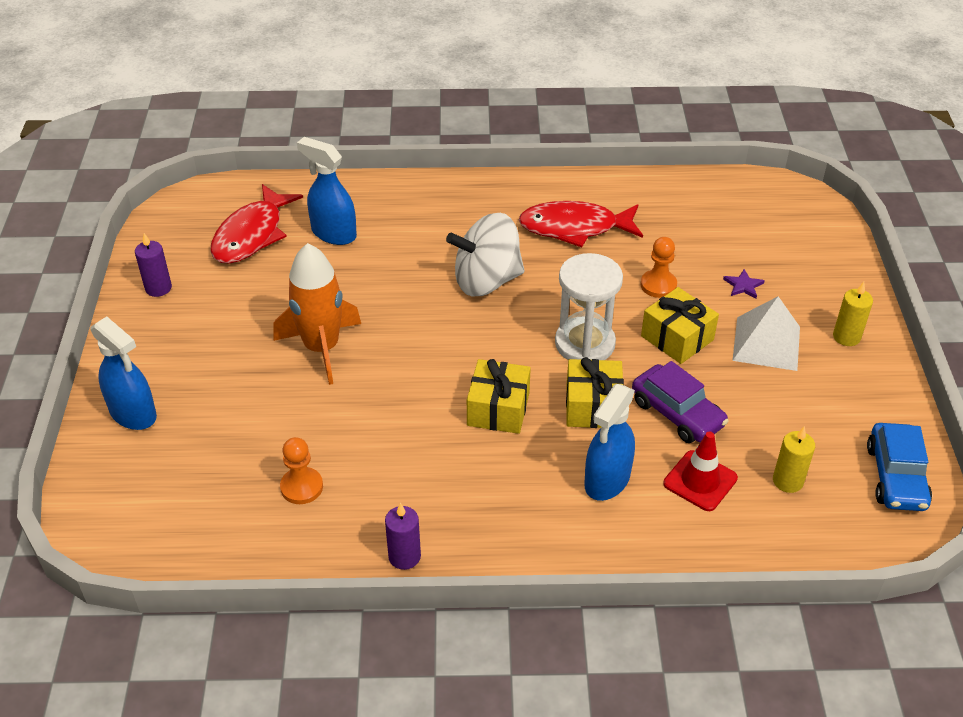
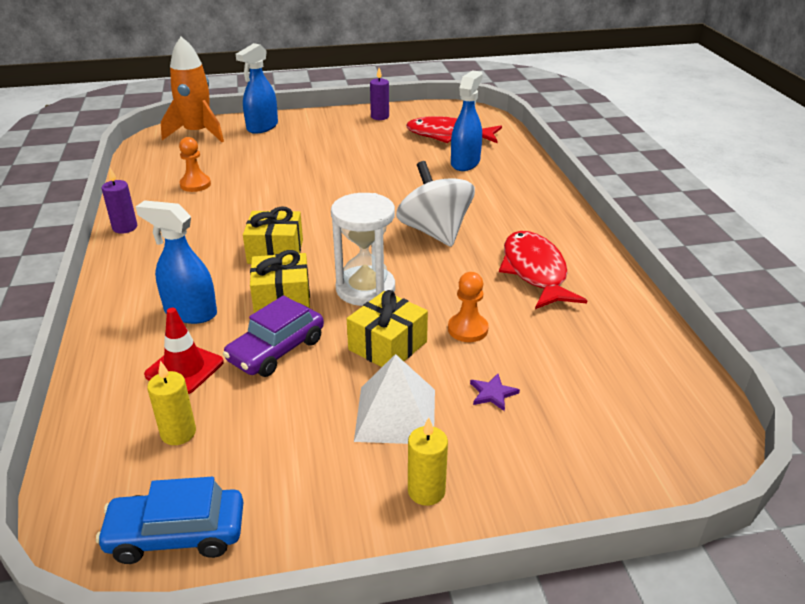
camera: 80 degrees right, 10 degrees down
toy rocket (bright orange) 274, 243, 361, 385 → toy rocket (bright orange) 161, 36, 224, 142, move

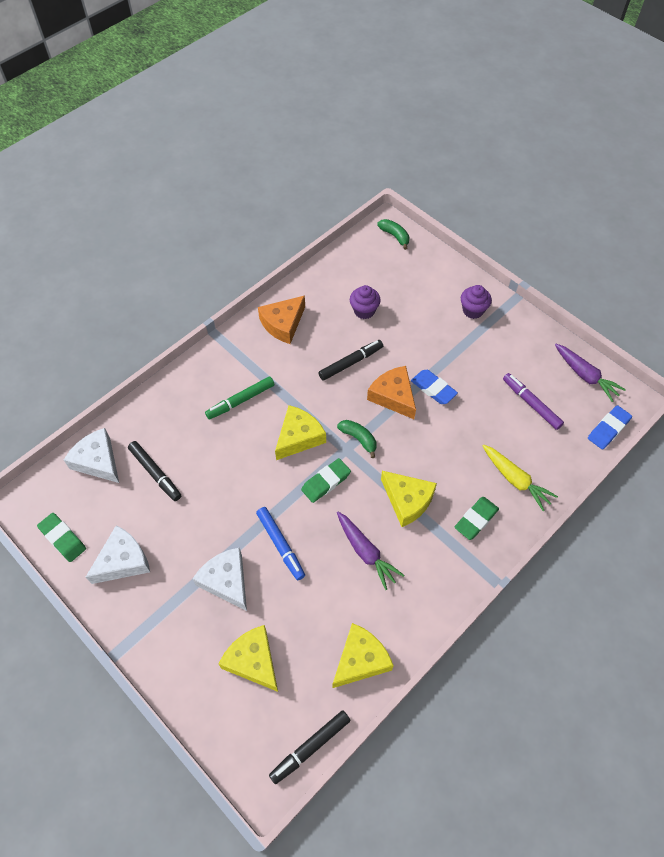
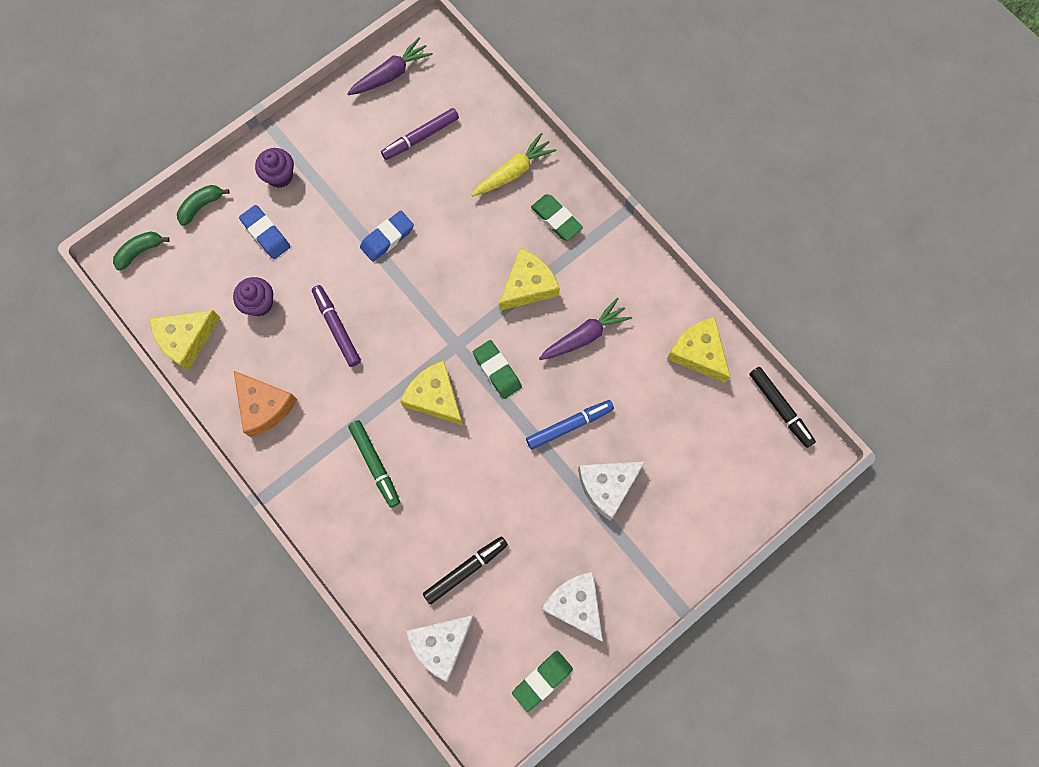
camera: 85 degrees left, 15 degrees up
cheese (bright orange) 367, 366, 416, 419 → -
cheese (golden) 218, 625, 278, 692 → cheese (golden) 150, 310, 220, 371, move
banana (emerald) 337, 420, 376, 458 → banana (emerald) 177, 185, 230, 226, move
eraser (royal blue) 588, 405, 632, 449 → eraser (royal blue) 239, 205, 290, 259, move
marker (ebony) 318, 340, 383, 381 → marker (purple) 312, 285, 361, 367

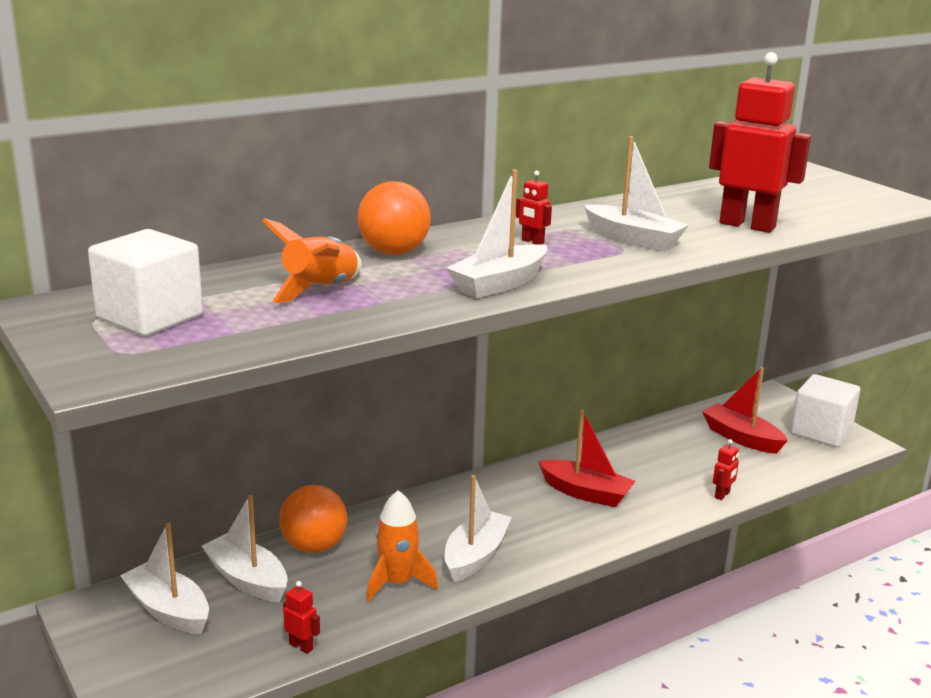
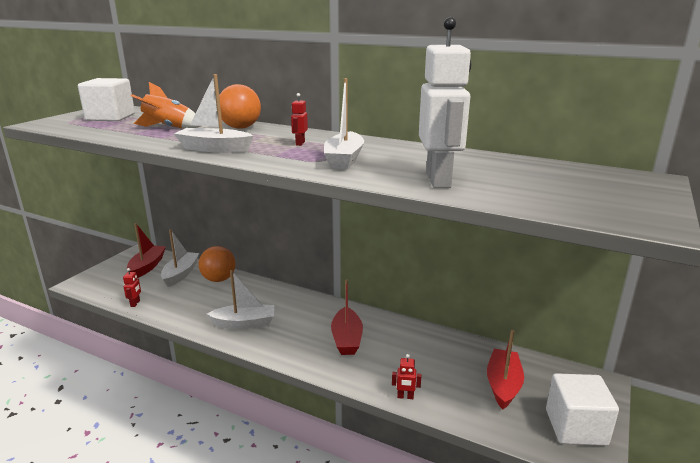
camera: 60 degrees right, 0 degrees up
toy rocket (bright orange) 366, 490, 438, 602 → -
sailboat (white) 120, 523, 209, 634 → sailboat (scarlet) 127, 223, 166, 278
robot (scarlet) 709, 52, 811, 233 → robot (white) 419, 17, 471, 188

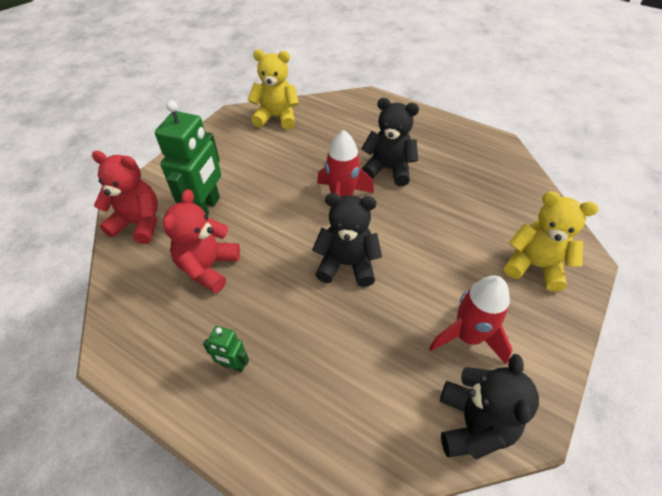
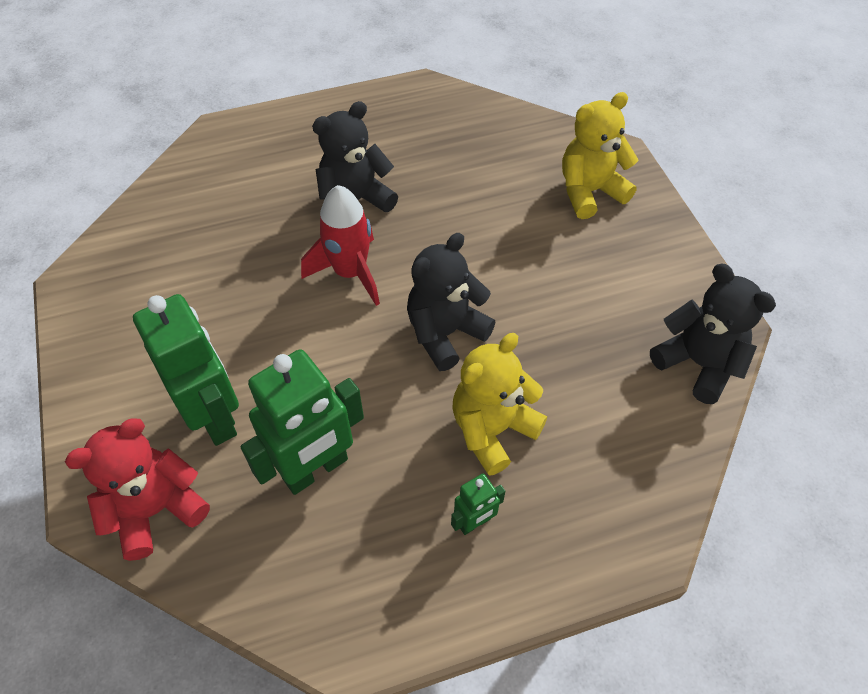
camera: 50 degrees left, 5 degrees up
toy rocket (scarlet) 429, 276, 512, 364 → -
teddy bear (golden) 248, 50, 299, 129 → teddy bear (golden) 452, 333, 547, 476, move
teddy bear (scarlet) 163, 189, 240, 293 → robot (emerald) 241, 350, 364, 495

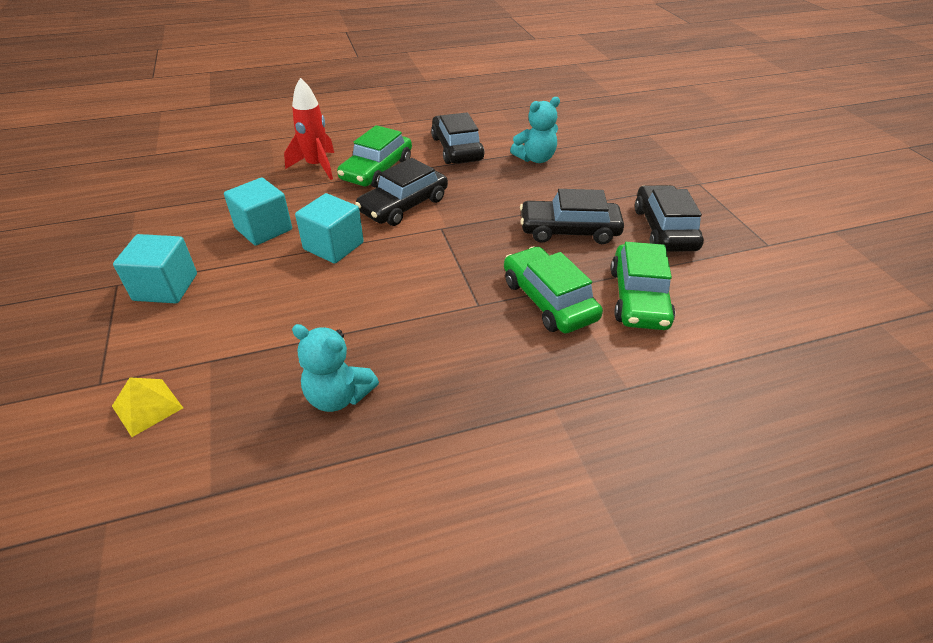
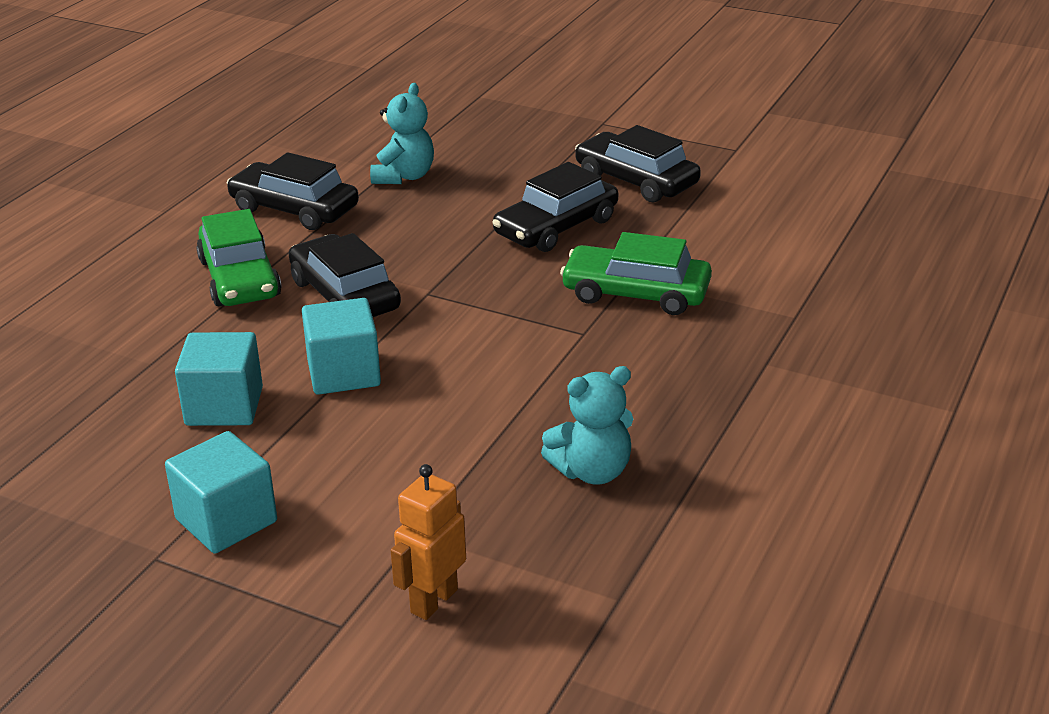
camera: 45 degrees left, 10 degrees down
toy rocket (scarlet) 284, 78, 334, 180 → -
automobile (emerald) 611, 242, 675, 330 → -
solid pyramid (golden) 112, 378, 183, 437 → robot (bright orange) 391, 464, 466, 620
automobile (ebony) 355, 158, 448, 226 → automobile (ebony) 289, 233, 401, 317, 150 degrees clockwise

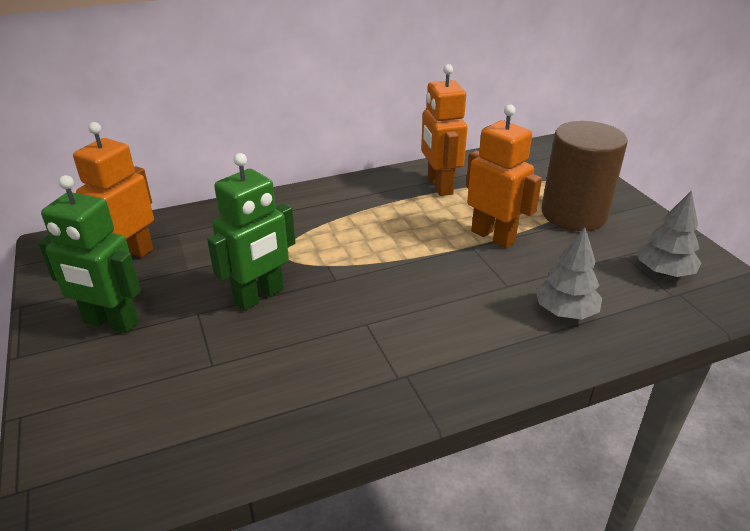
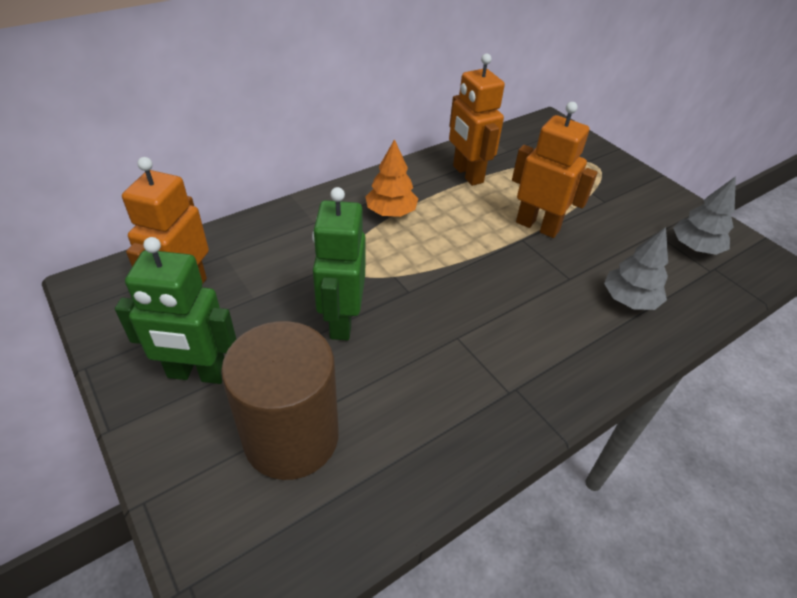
camera: 15 degrees left, 10 degrees up
- → fir tree (bright orange) 365, 139, 418, 217
cylinder (dark brown) 541, 121, 628, 231 → cylinder (dark brown) 221, 321, 339, 480, move
robot (emerald) 207, 153, 295, 311 → robot (emerald) 312, 187, 365, 340, 150 degrees clockwise

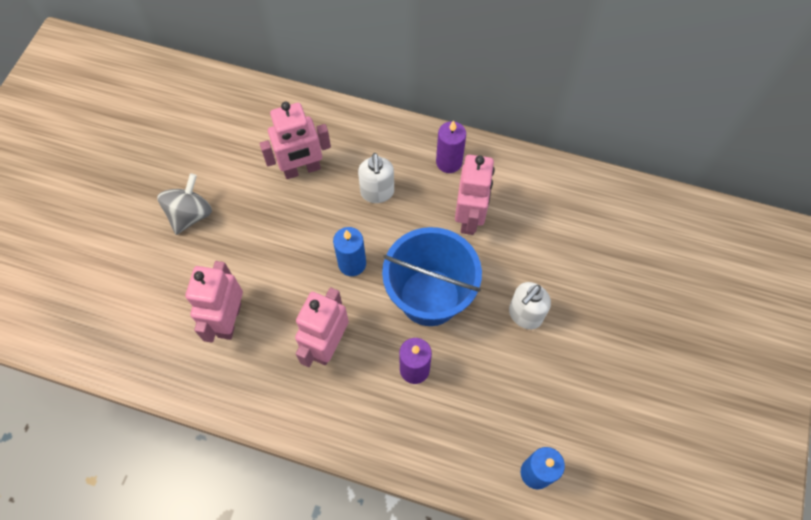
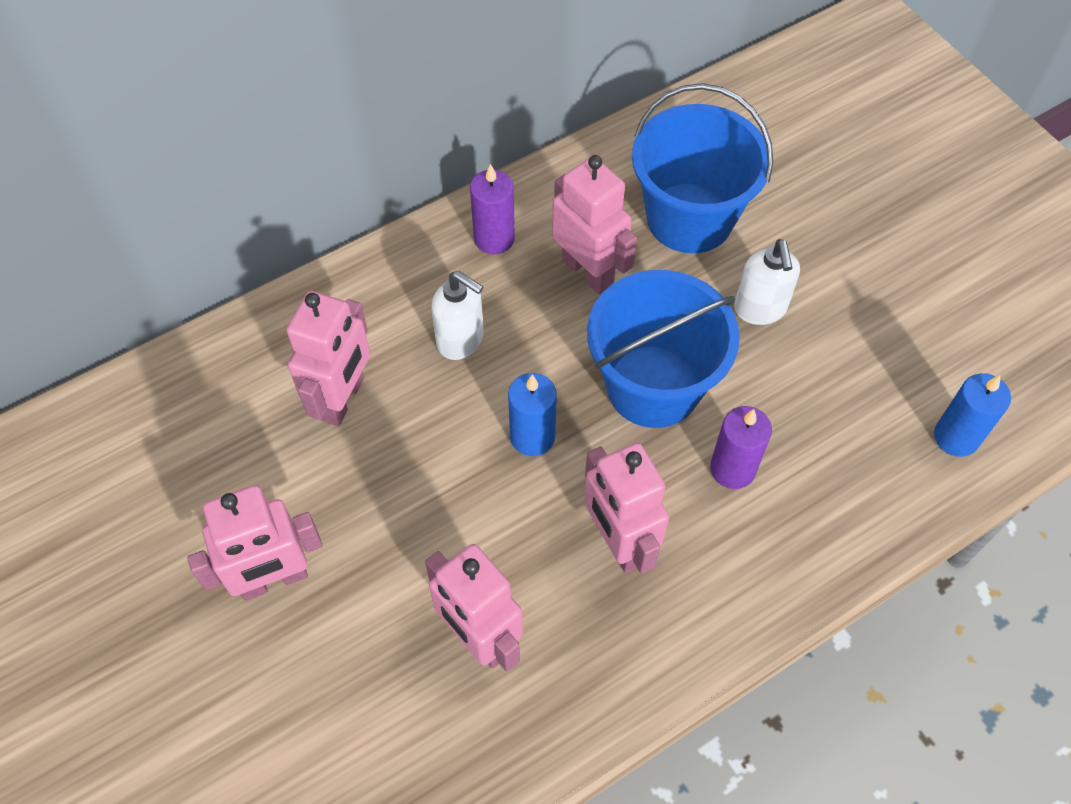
camera: 50 degrees left, 5 degrees down
- → pail (royal blue) 632, 83, 773, 253
toy top (grey) 157, 173, 212, 235 → robot (rose-pink) 187, 485, 323, 600

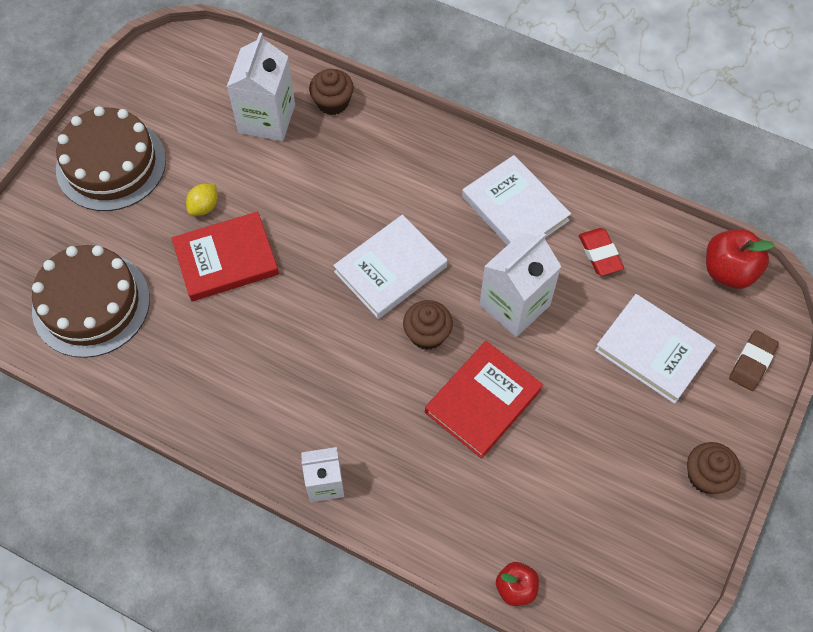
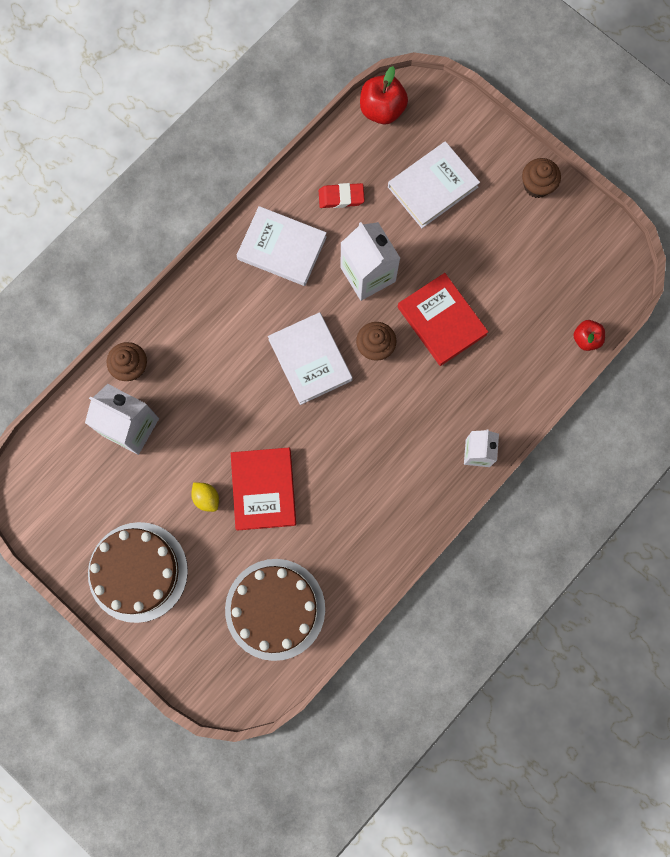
camera: 75 degrees left, 15 degrees up
eraser (dark brown) 729, 330, 779, 391 → -
book (white) 462, 155, 571, 245 → book (white) 237, 206, 327, 286, 45 degrees clockwise

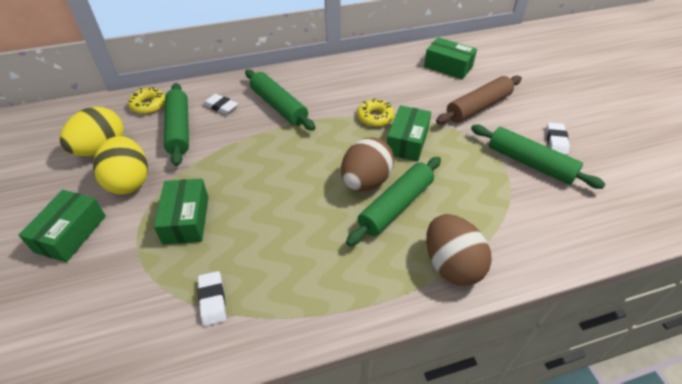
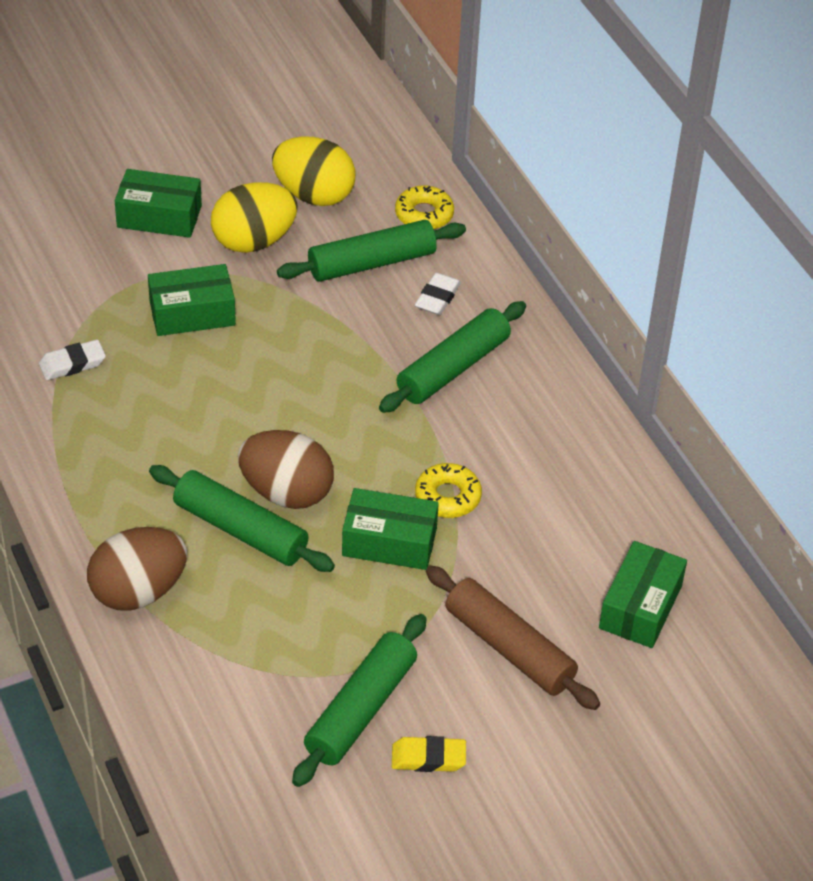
camera: 80 degrees right, 0 degrees up
eraser (white) 546, 122, 570, 155 → eraser (golden) 392, 736, 466, 772

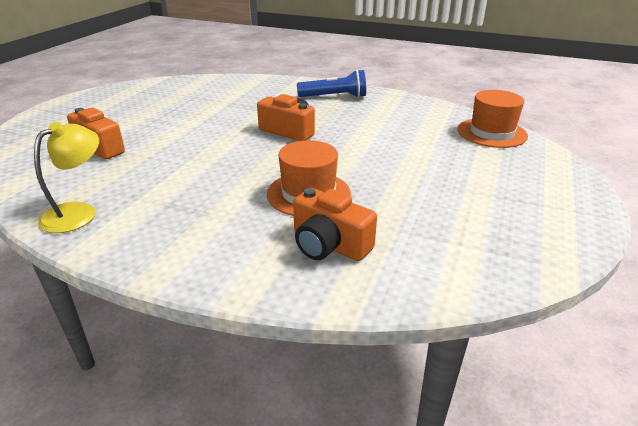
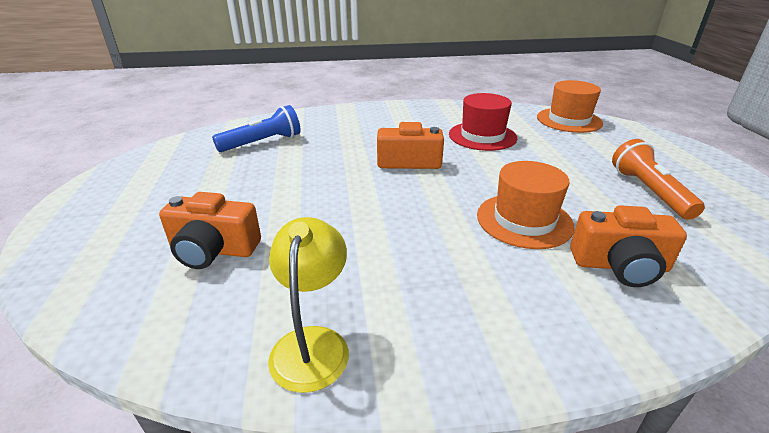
camera: 30 degrees left, 0 degrees up
- → top hat (scarlet) 449, 93, 517, 151
- → flashlight (bright orange) 612, 139, 705, 220
flashlight (royal blue) 297, 69, 366, 98 → flashlight (royal blue) 212, 105, 301, 152, move

